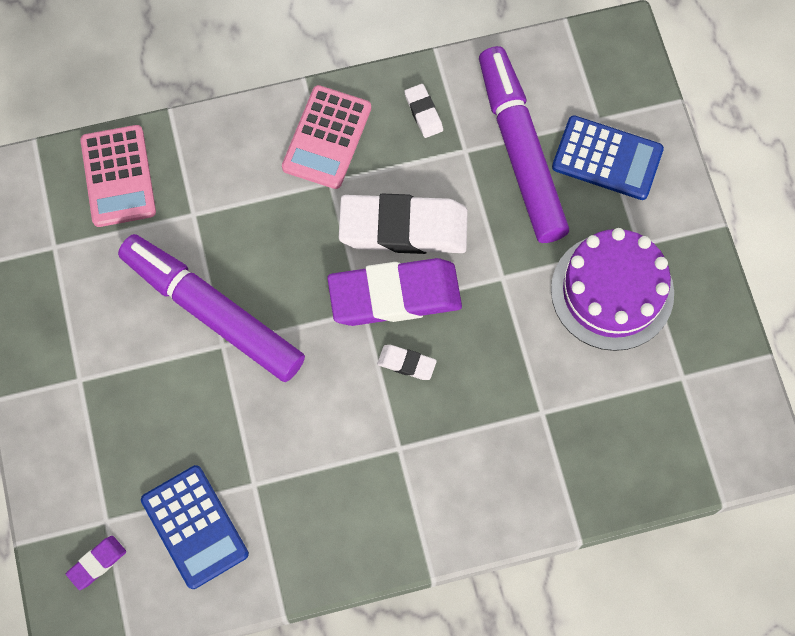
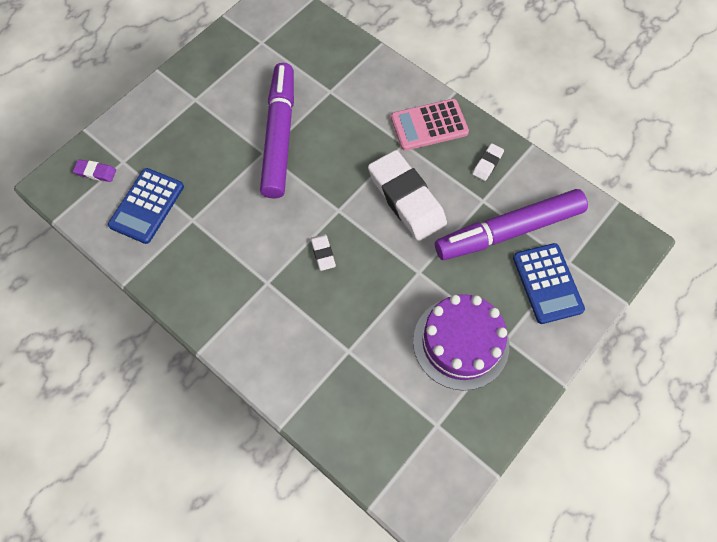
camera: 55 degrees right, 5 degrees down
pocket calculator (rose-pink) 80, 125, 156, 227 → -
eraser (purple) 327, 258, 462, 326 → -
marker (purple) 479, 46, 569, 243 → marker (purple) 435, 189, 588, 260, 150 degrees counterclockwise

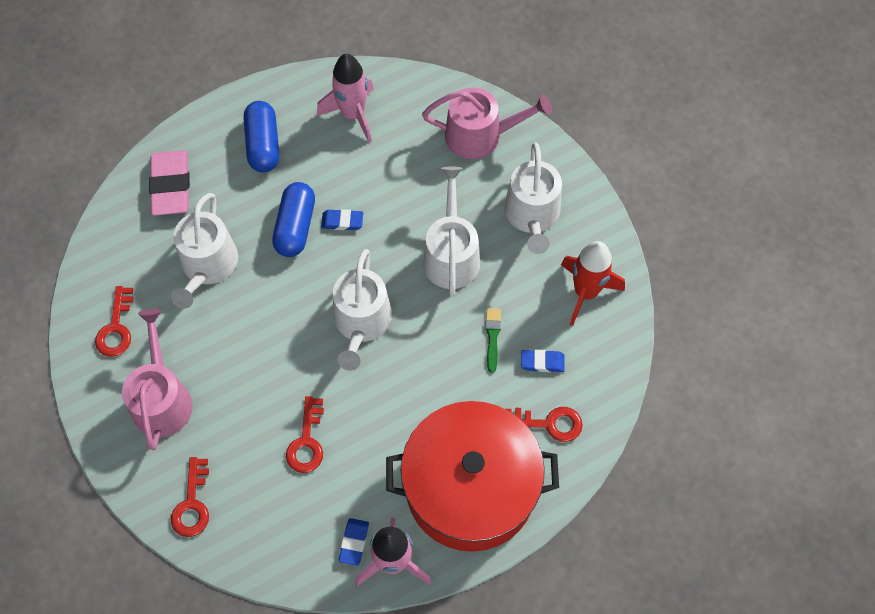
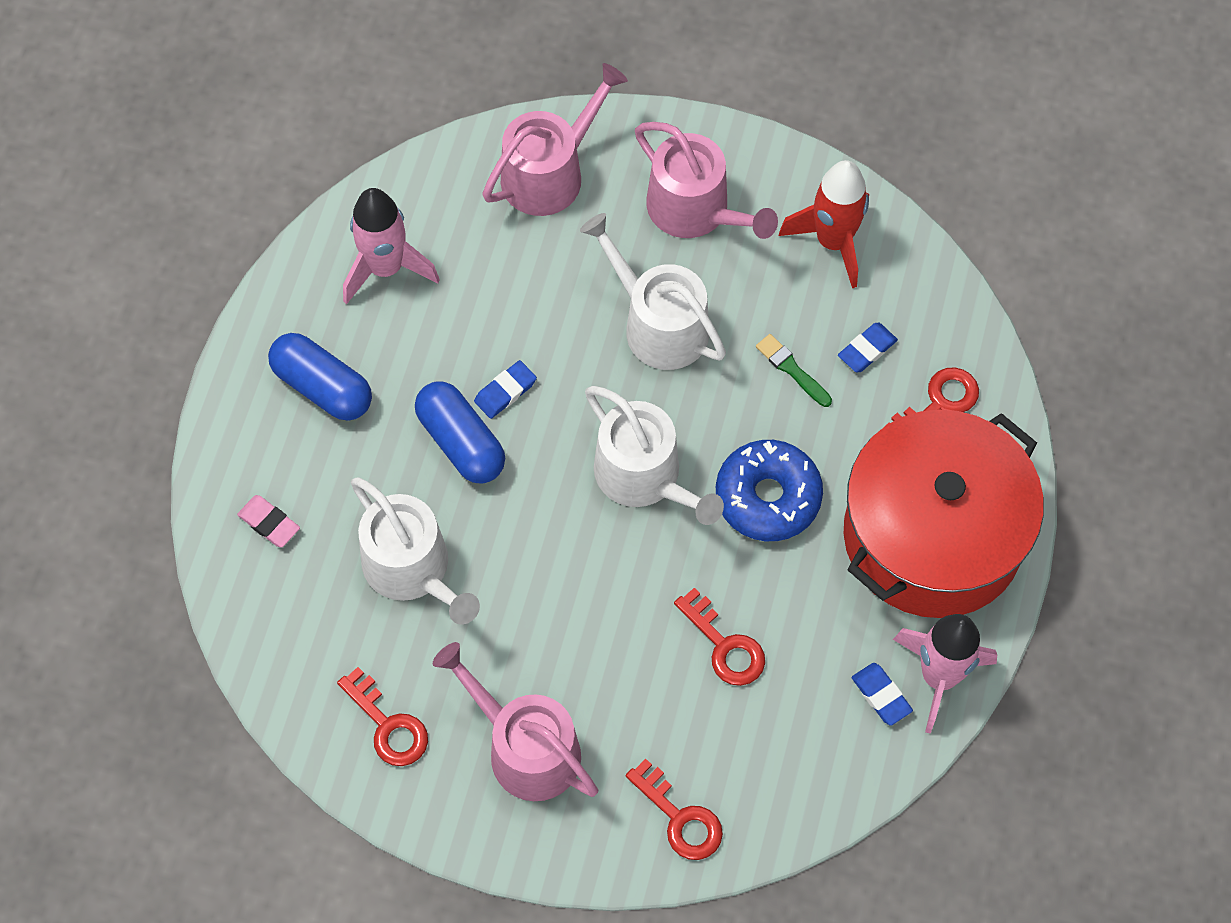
camera: 45 degrees left, 0 degrees up
- → glazed donut (royal blue) 716, 440, 823, 541
watering can (white) 504, 142, 562, 254 → watering can (rose-pink) 635, 122, 778, 239
eraser (rose-pink) 149, 150, 190, 216 → eraser (rose-pink) 237, 495, 300, 547, x0.52

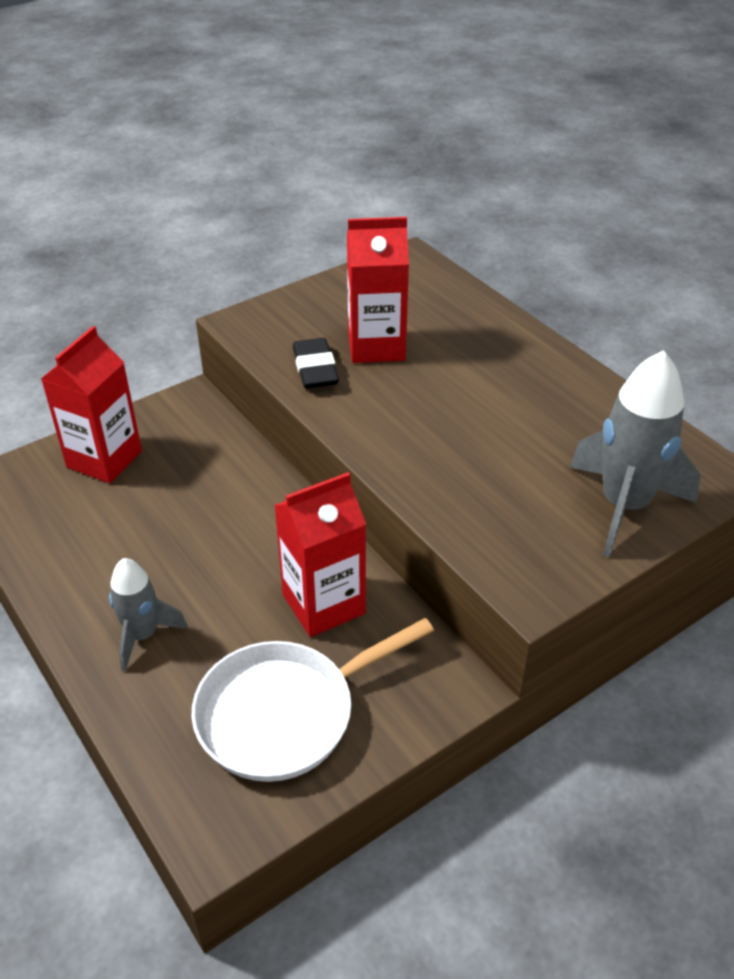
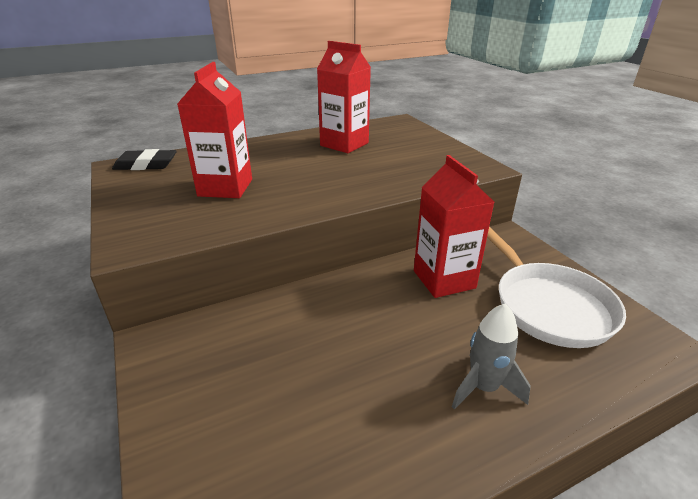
camera: 80 degrees left, 10 degrees down
toy rocket (grey) 570, 350, 701, 558 → -
carton (scarlet) 41, 326, 142, 483 → carton (scarlet) 317, 41, 371, 153, move
eraser (ebony) 293, 338, 339, 389 → eraser (ebony) 112, 149, 177, 170, move

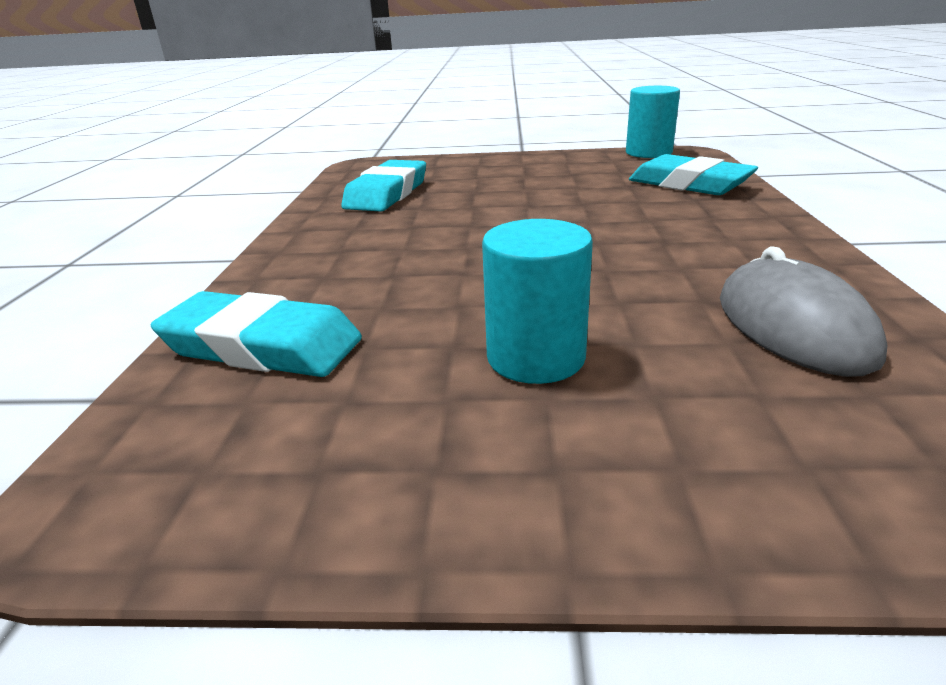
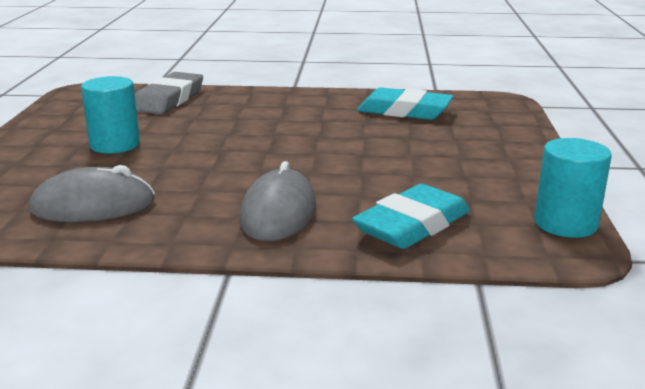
camera: 90 degrees right, 5 degrees down
- → PC mouse (grey) 239, 161, 316, 241
eraser (aqua) 151, 291, 362, 377 → eraser (grey) 135, 72, 203, 114

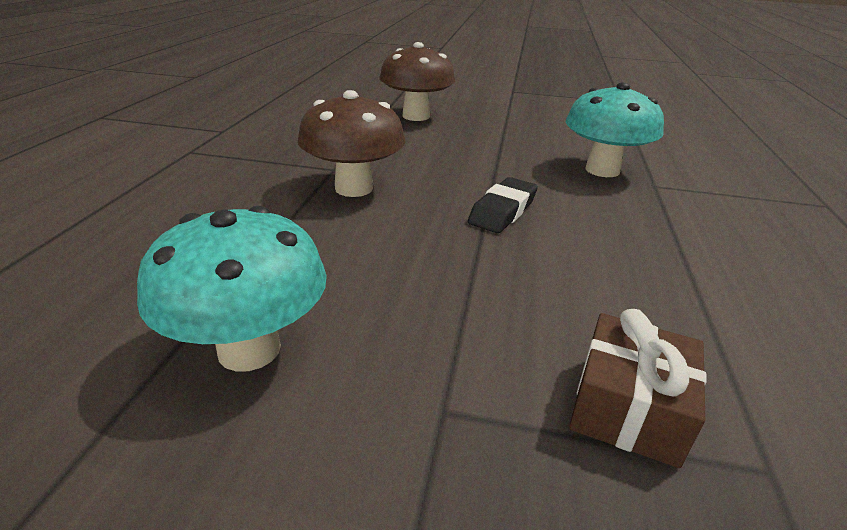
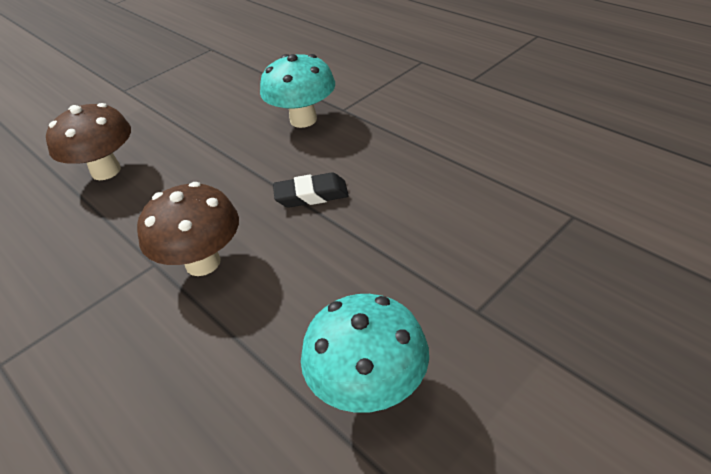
camera: 50 degrees left, 10 degrees up
gift (dark brown) 569, 309, 707, 468 → -
eraser (ebony) 468, 177, 538, 233 → eraser (ebony) 273, 173, 349, 208, 75 degrees counterclockwise

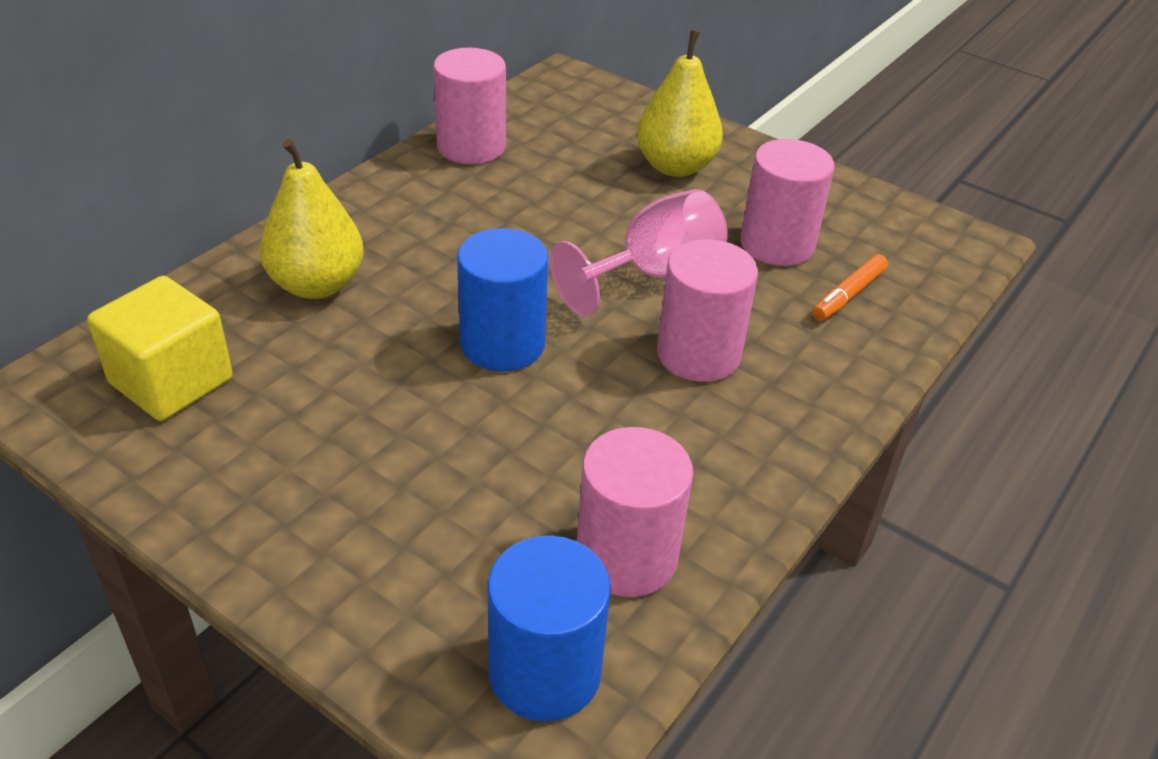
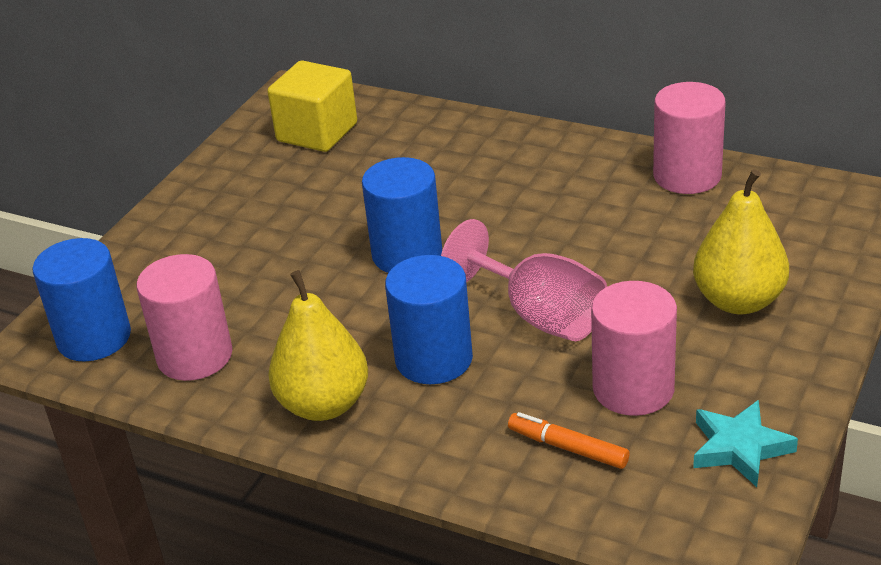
camera: 85 degrees right, 5 degrees down
- → five-pointed star (aqua) 693, 400, 798, 487
pear (golden) 259, 139, 364, 299 → pear (golden) 268, 270, 368, 421, move
cylinder (rose-pink) 657, 239, 758, 382 → cylinder (royal blue) 385, 255, 473, 384

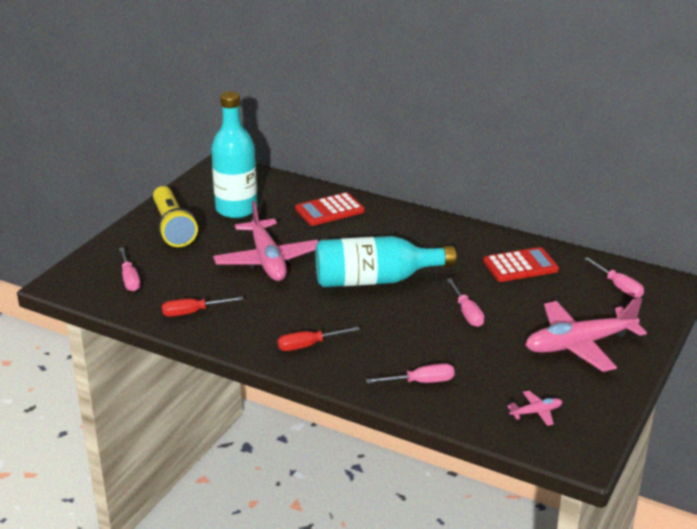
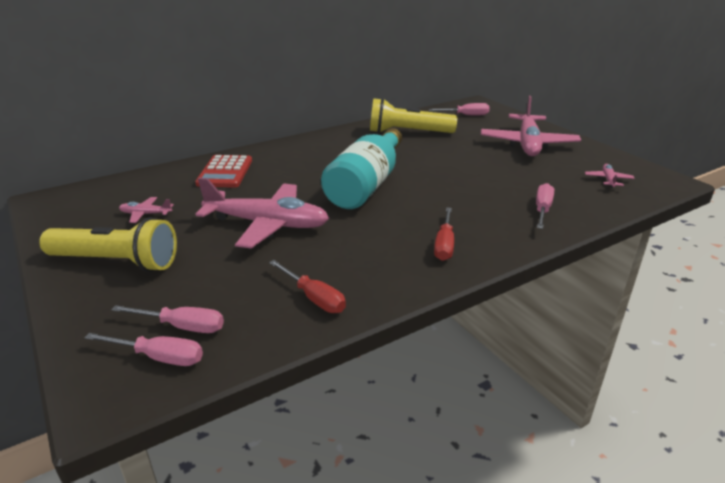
camera: 60 degrees left, 0 degrees up
screwdriver (rose-pink) 447, 279, 484, 327 → screwdriver (rose-pink) 84, 333, 203, 366, move
flask (aqua) 211, 91, 258, 218 → toy plane (rose-pink) 119, 197, 174, 223
pocket calculator (scarlet) 483, 247, 559, 282 → flashlight (golden) 370, 98, 457, 133
screwdriver (scarlet) 162, 296, 244, 317 → screwdriver (scarlet) 269, 260, 346, 313, 60 degrees counterclockwise

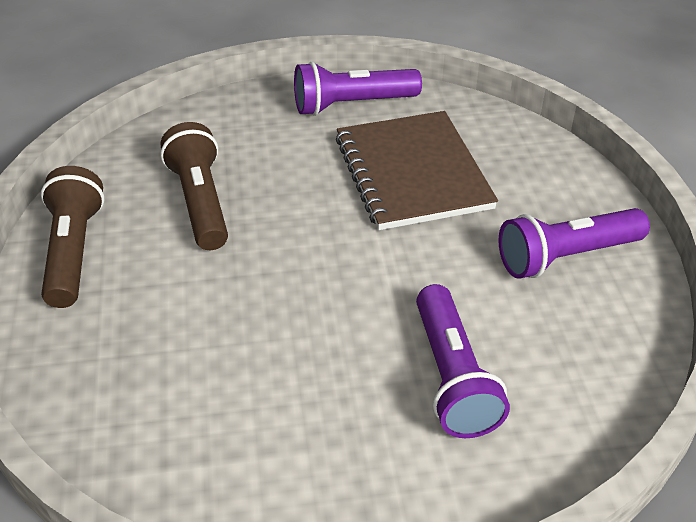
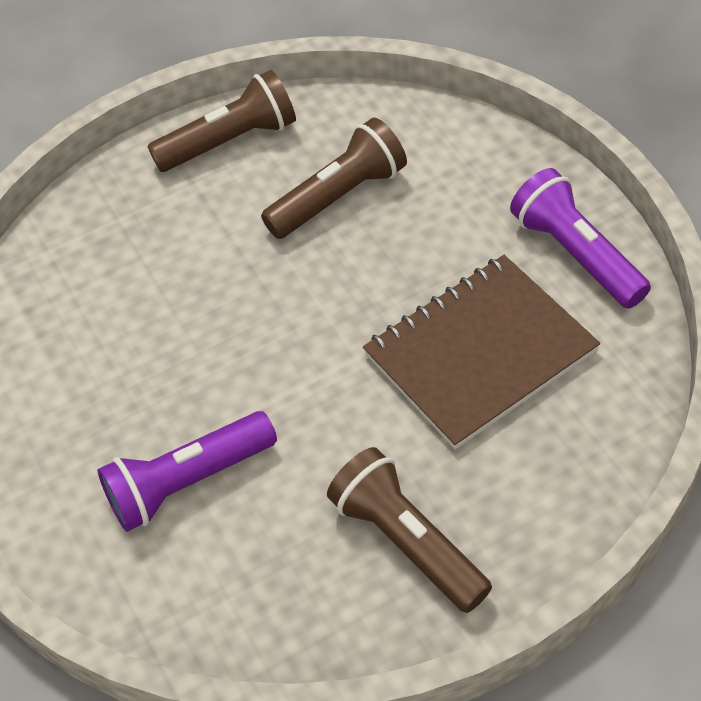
camera: 75 degrees right, 10 degrees up
flashlight (purple) 498, 208, 650, 279 → flashlight (dark brown) 327, 447, 492, 613

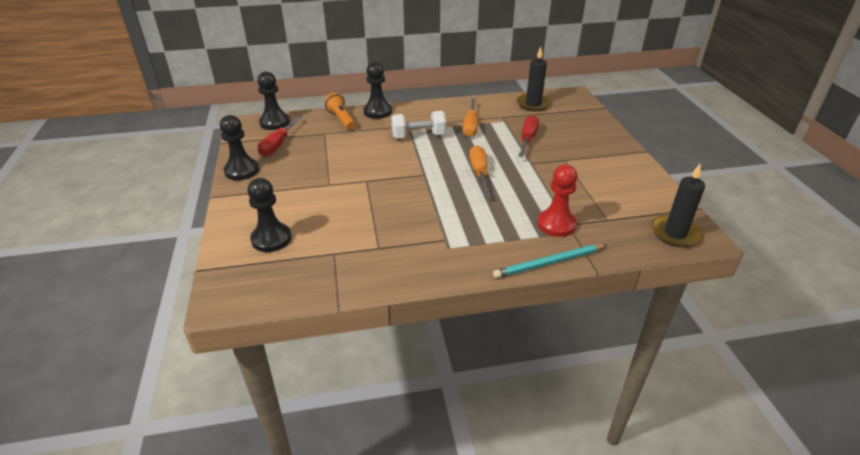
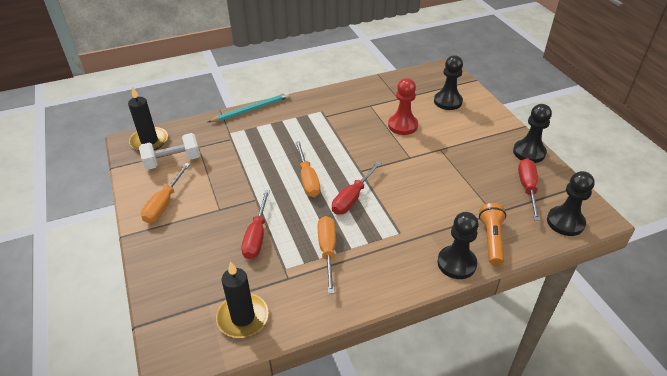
camera: 170 degrees right, 5 degrees up
- → screwdriver (bright orange) 141, 163, 190, 223
- → screwdriver (scarlet) 332, 161, 381, 214
hand weight (white) 391, 111, 446, 139 → hand weight (white) 139, 133, 200, 170, move
chess pawn (scarlet) 537, 165, 578, 237 → chess pawn (scarlet) 388, 78, 418, 135, move
flashlight (bright orange) 324, 93, 356, 131 → flashlight (bright orange) 479, 203, 506, 266, 135 degrees counterclockwise

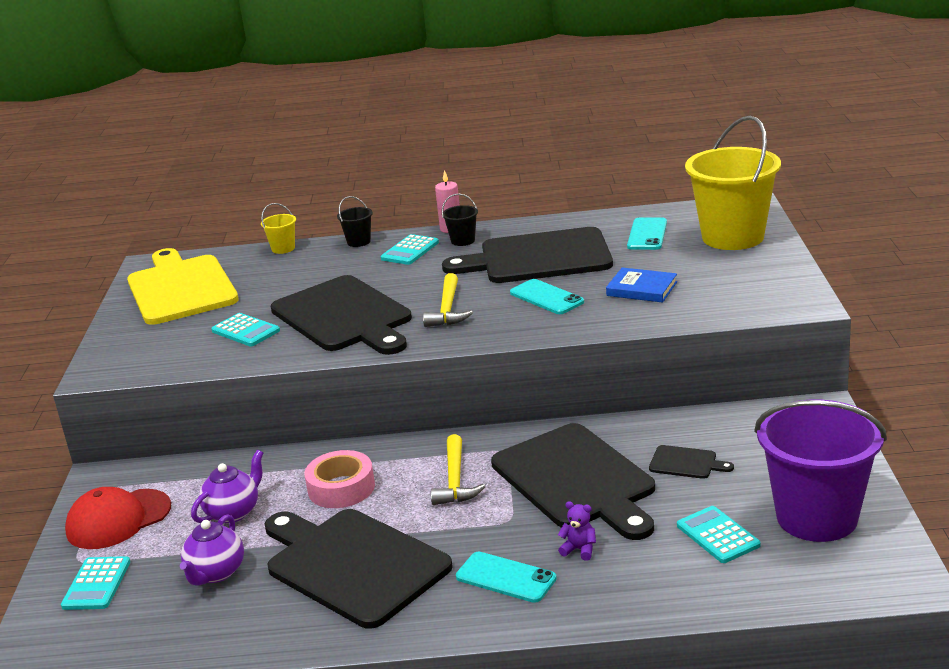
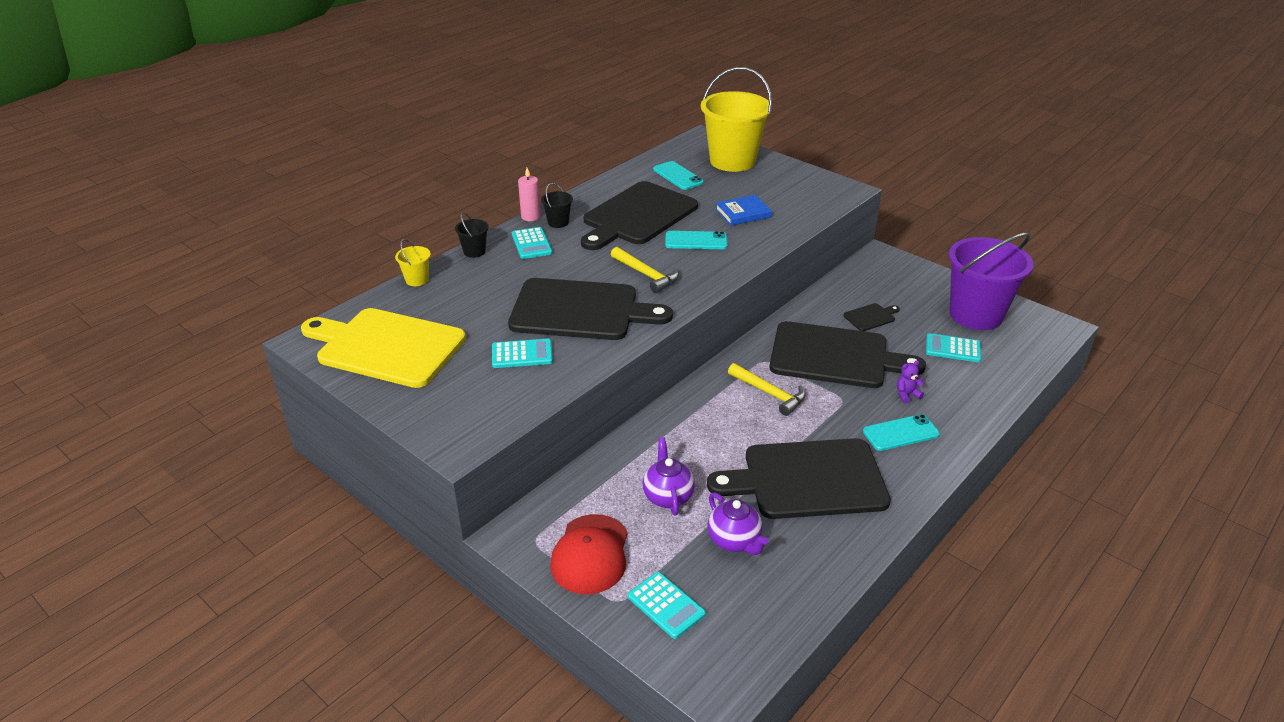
camera: 50 degrees left, 10 degrees up
tape (rose-pink) 304, 450, 375, 508 → -

